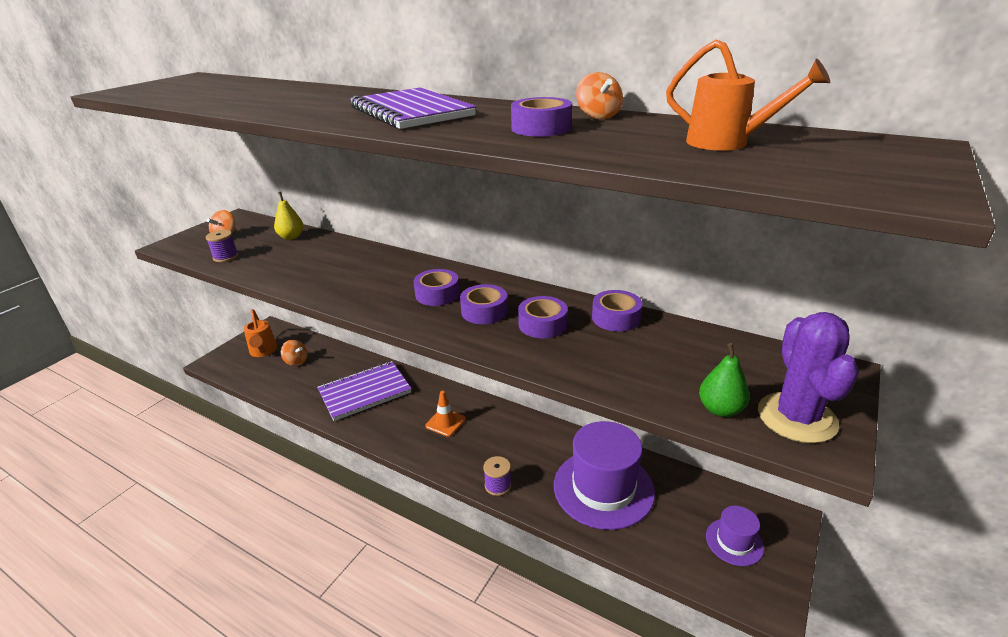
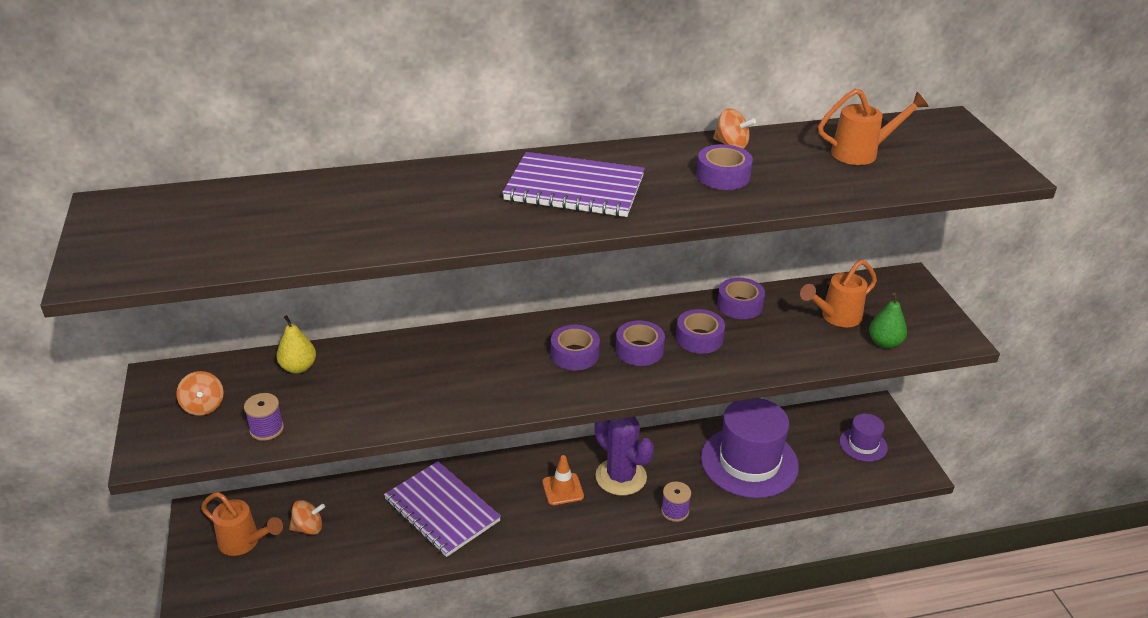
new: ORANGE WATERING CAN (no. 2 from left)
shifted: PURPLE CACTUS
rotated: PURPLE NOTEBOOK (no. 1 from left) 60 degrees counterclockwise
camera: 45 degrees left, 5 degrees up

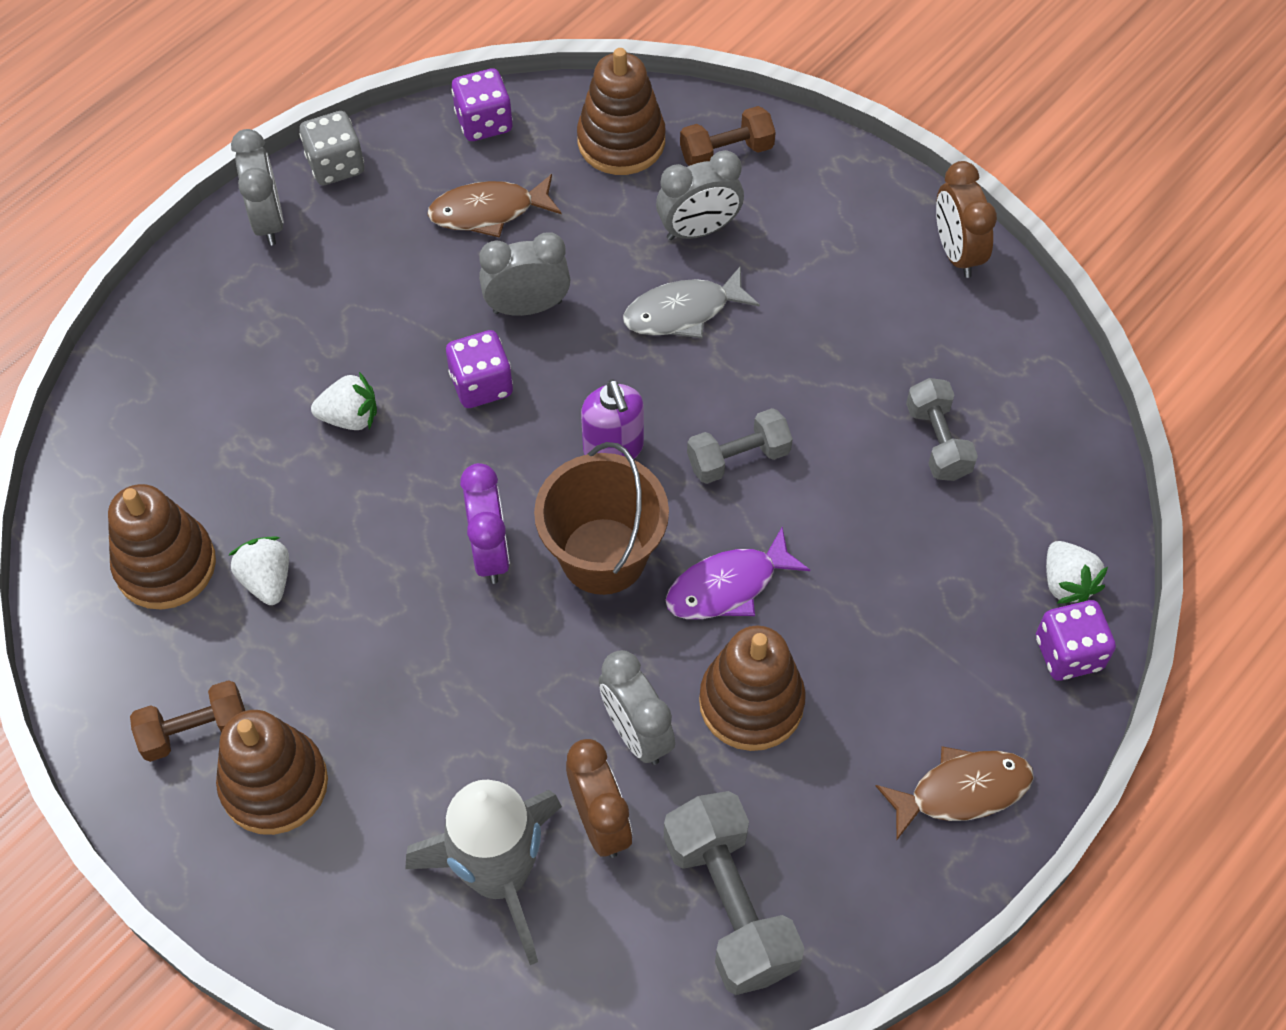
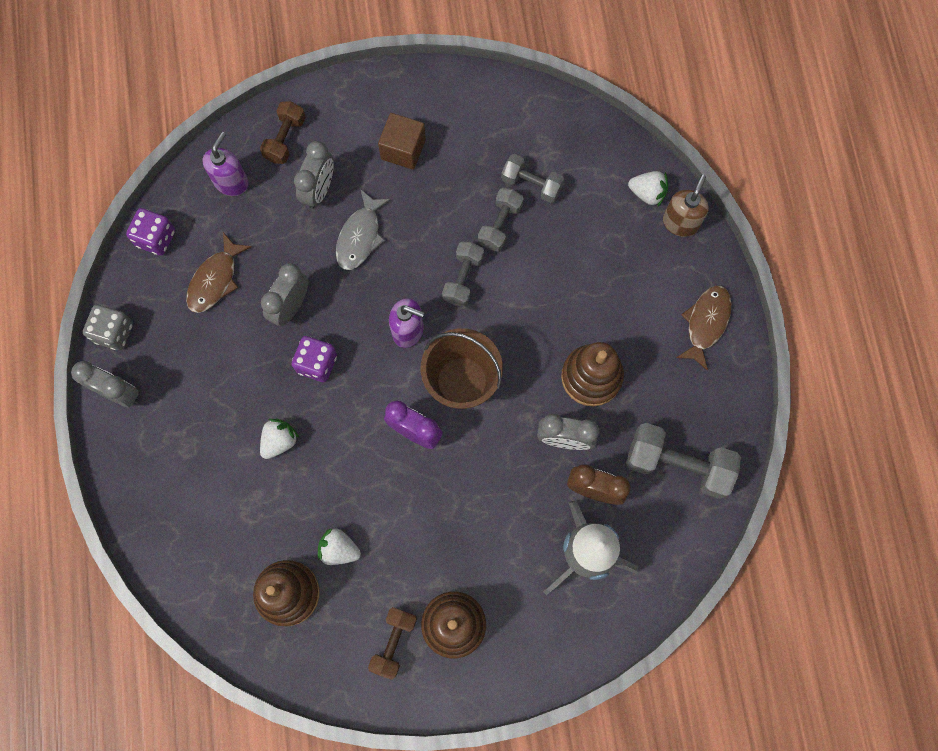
gone: PURPLE FISH; BROWN CLOCK (no. 2 from left)
new: BROWN CUBE; GREY DUMBBELL (no. 2 from left)
swapped: BROWN STACKING TOY (no. 3 from left) to PURPLE SOAP DISPENSER (no. 1 from left); PURPLE DICE (no. 3 from left) to BROWN SOAP DISPENSER
camera: 50 degrees left, 15 degrees up

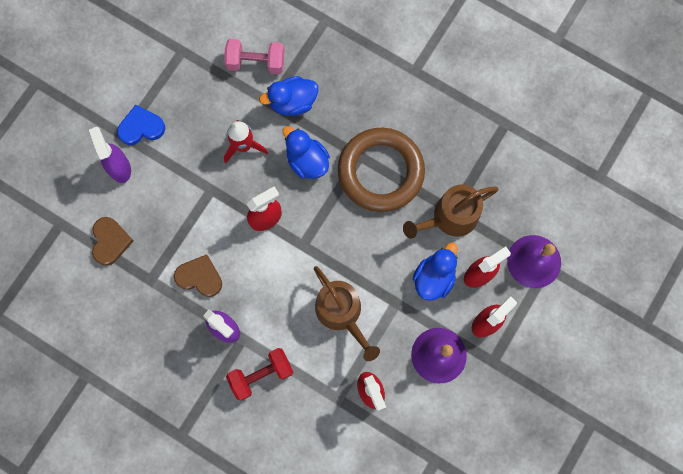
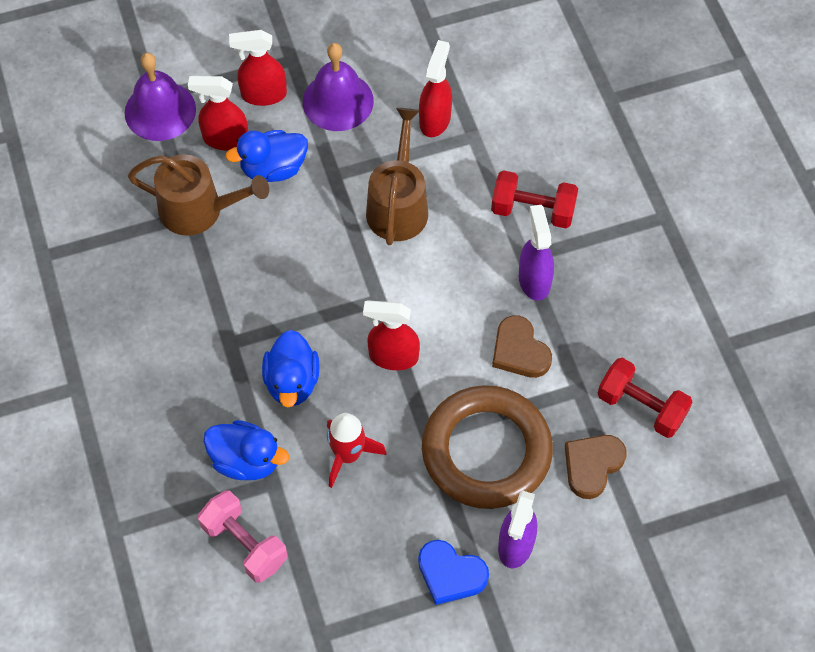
new: RED DUMBBELL (no. 2 from left)
shifted: BROWN RING
camera: 140 degrees left, 15 degrees down

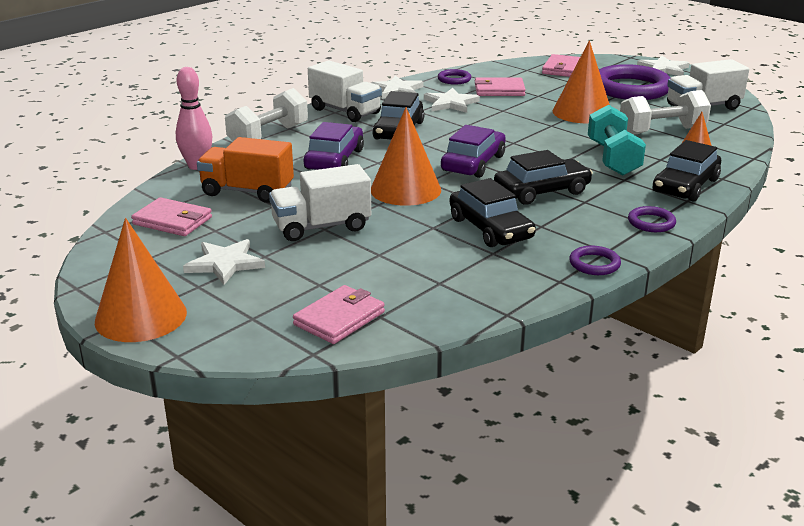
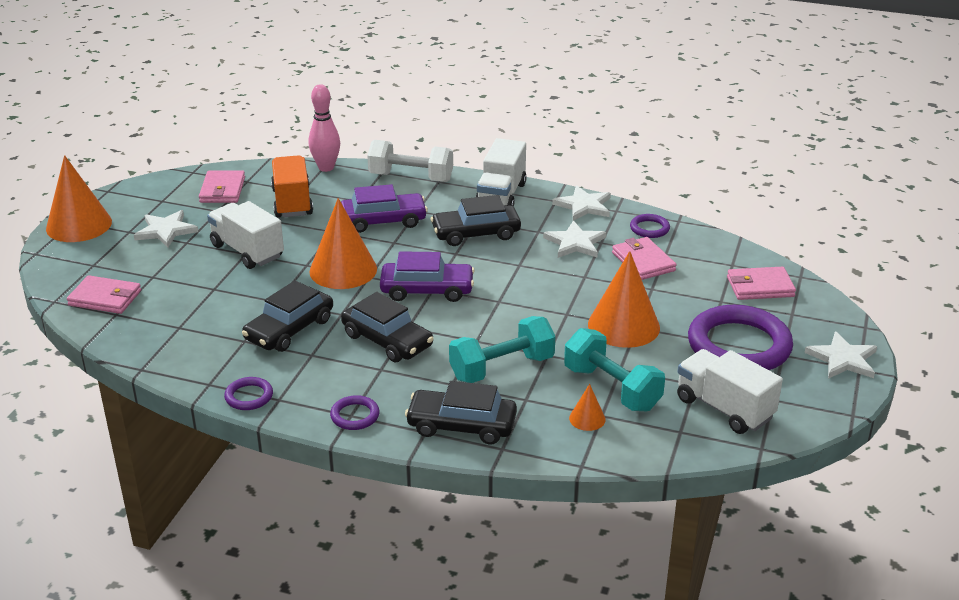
repainted: WHITE DUMBBELL (no. 2 from left) to TURQUOISE DUMBBELL (no. 2 from left)
camera: 65 degrees right, 5 degrees up

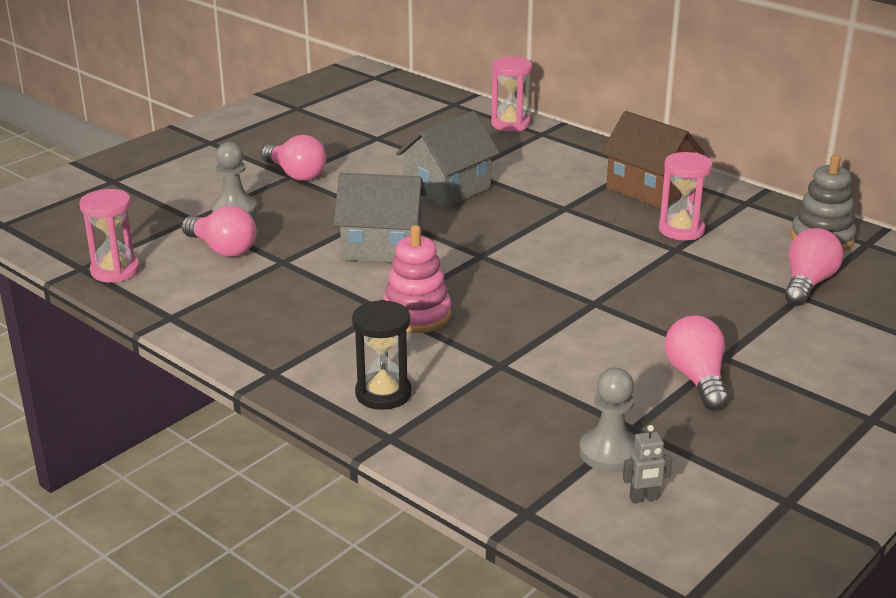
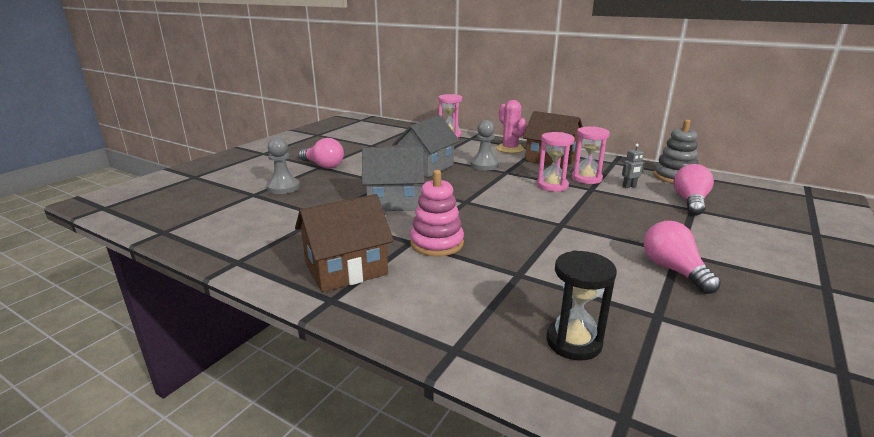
gone: PINK LIGHT BULB (no. 1 from left)
new: BROWN HOUSE (no. 1 from left); PINK CACTUS
shifted: PINK HOURGLASS (no. 1 from left in the first image) to PINK HOURGLASS (no. 2 from left); BLACK HOURGLASS; GREY PAWN (no. 2 from left); GREY ROBOT
camera: 10 degrees left, 5 degrees down

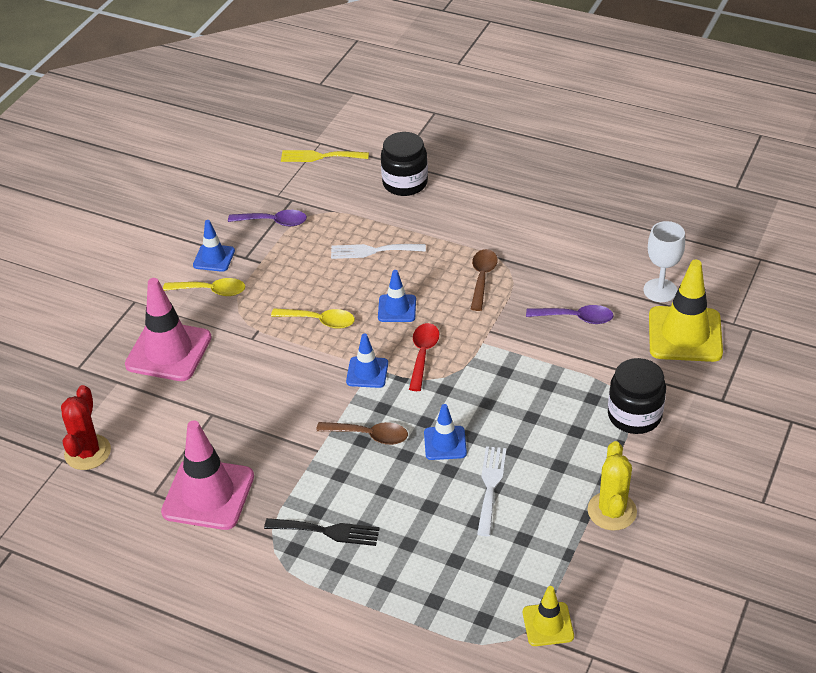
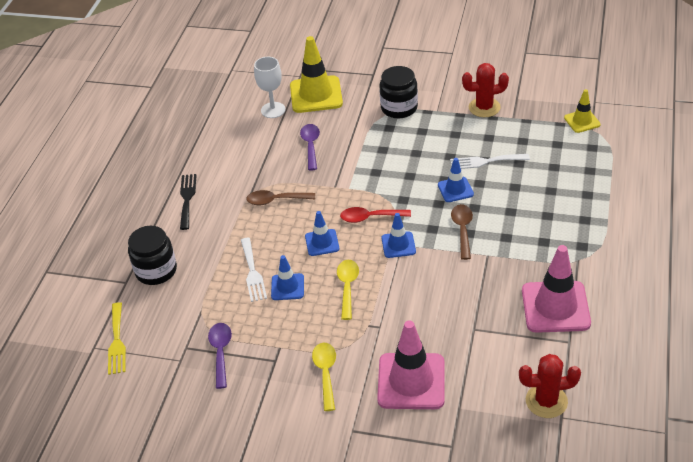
shifted: BLUE TRAFFIC CONE (no. 1 from left); BLACK FORK
repainted: YELLOW CACTUS to RED CACTUS (no. 1 from left)
camera: 100 degrees left, 0 degrees up

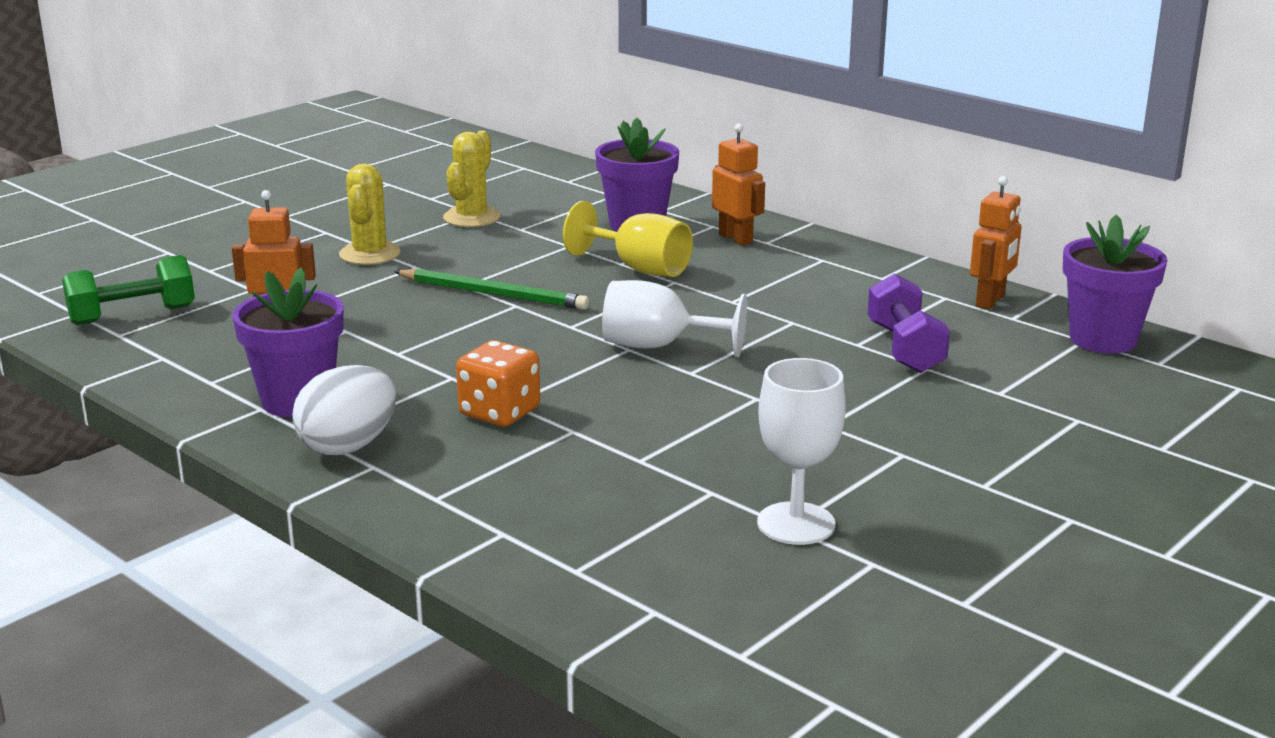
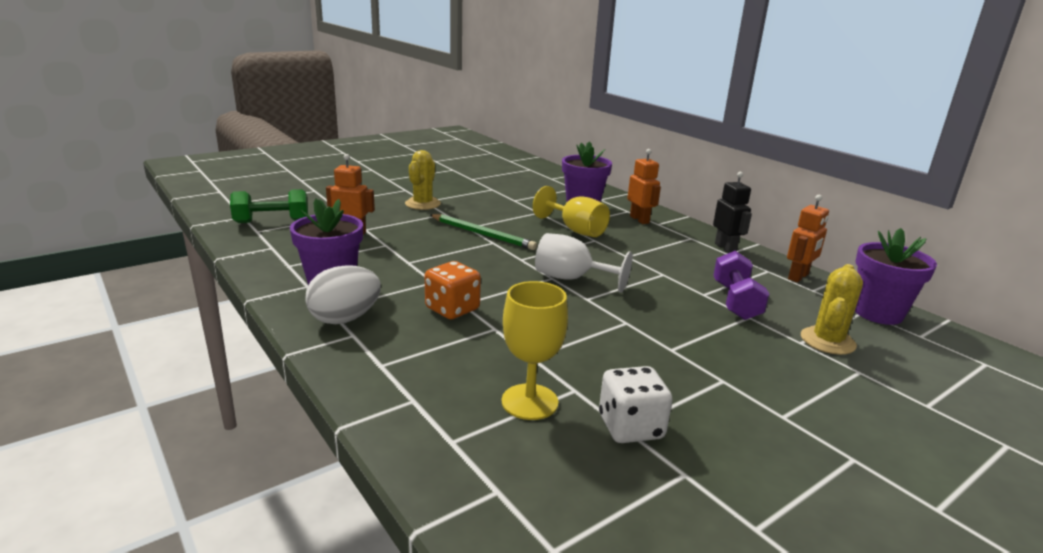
new: YELLOW GOBLET (no. 1 from left); BLACK ROBOT
shifted: YELLOW CACTUS (no. 2 from left)
swapped: WHITE GOBLET (no. 2 from left) to WHITE DICE
camera: 10 degrees right, 0 degrees up

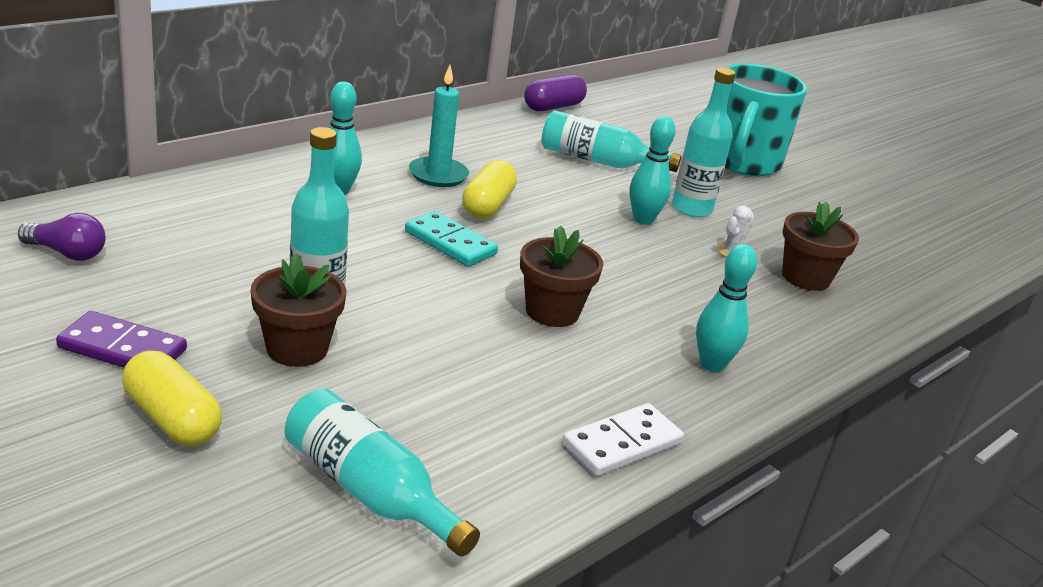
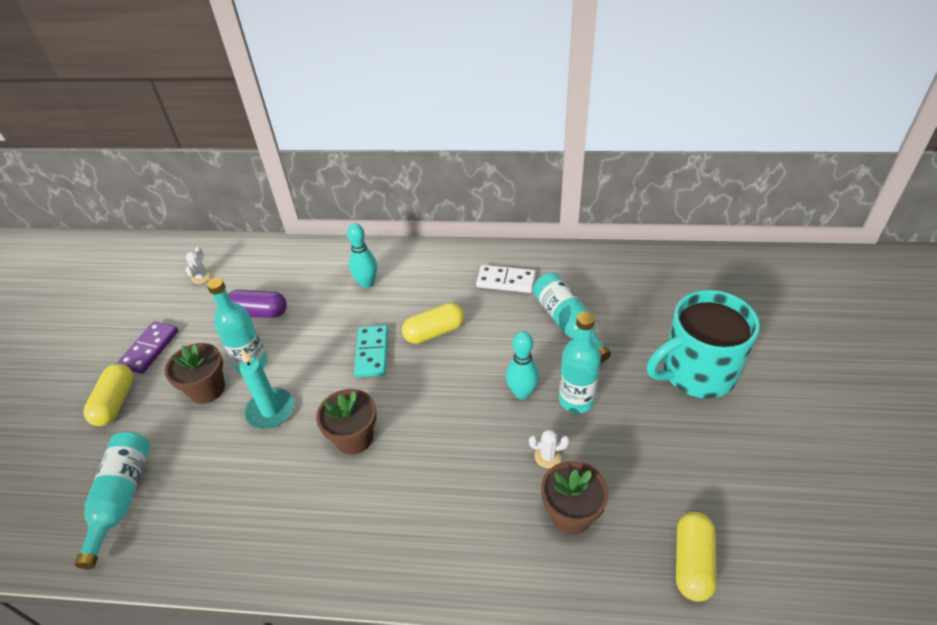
gone: TURQUOISE BOWLING PIN (no. 3 from left)
new: YELLOW CAPSULE (no. 3 from left)
shifted: TURQUOISE CANDLE; PURPLE CAPSULE; WHITE DOMINO
swapped: PURPLE LIGHT BULB to WHITE CACTUS (no. 1 from left)
rotated: PURPLE DOMINO 45 degrees clockwise
camera: 55 degrees right, 15 degrees up

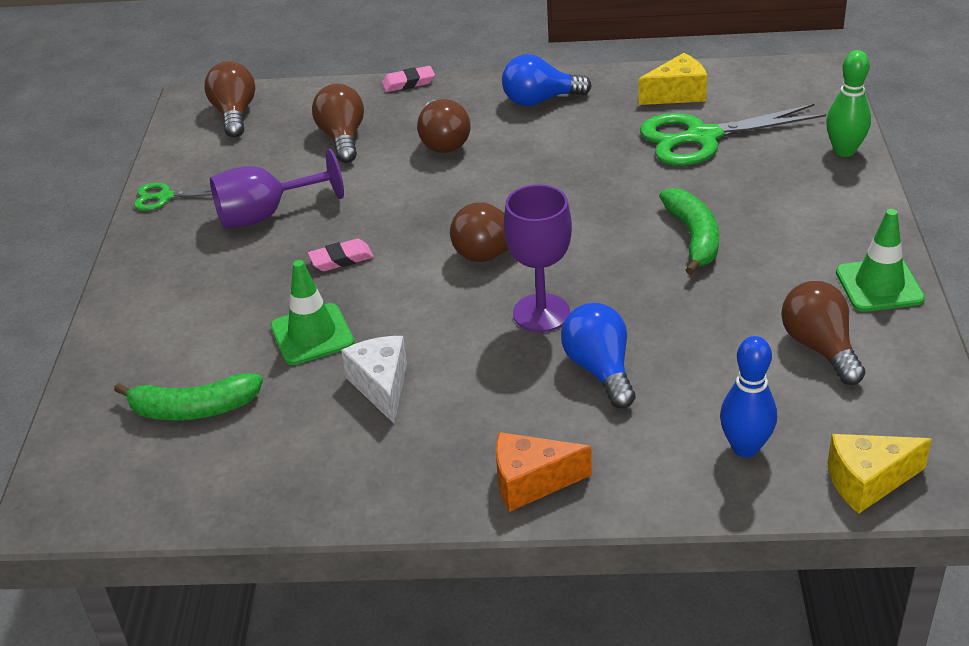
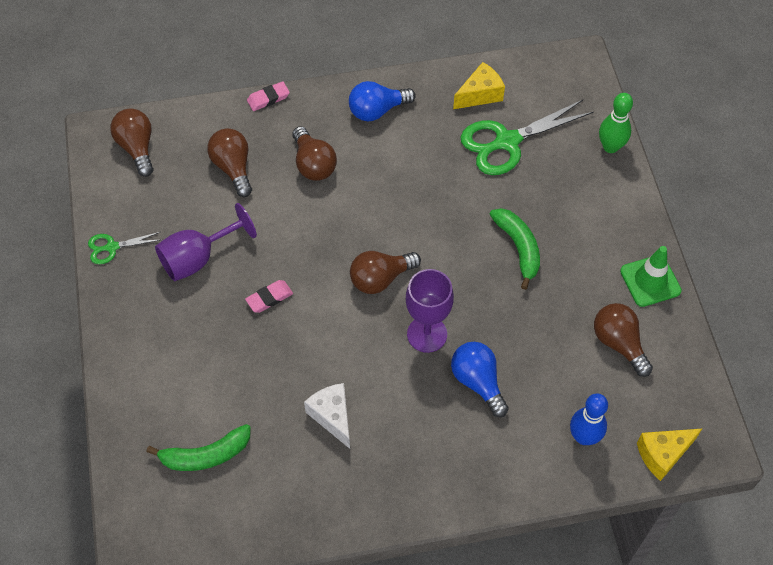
gone: GREEN TRAFFIC CONE (no. 1 from left); ORANGE CHEESE
camera: 15 degrees left, 20 degrees up

